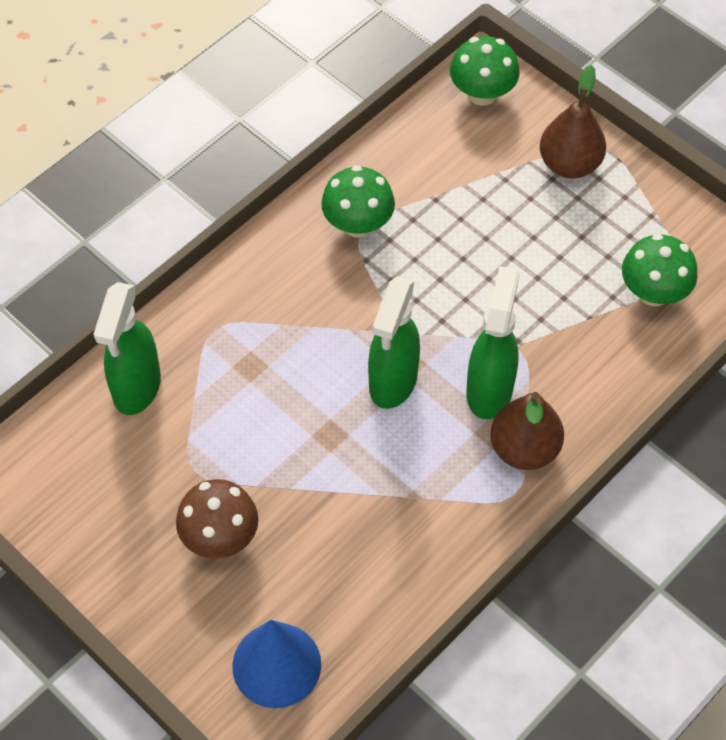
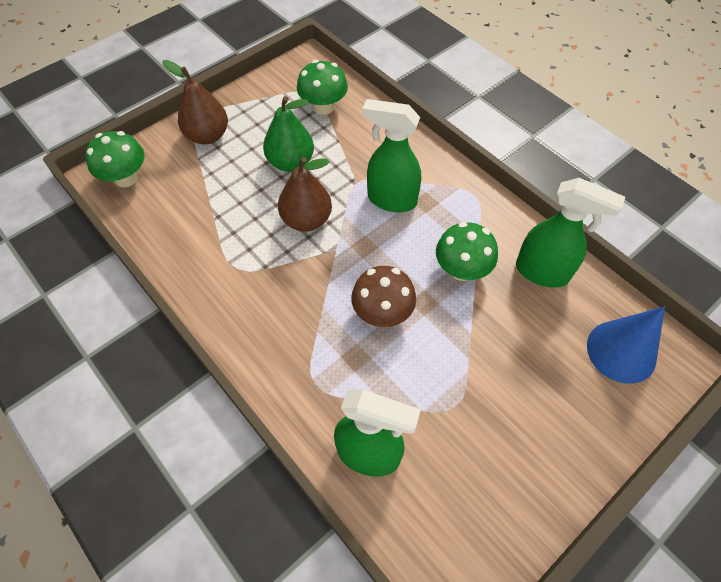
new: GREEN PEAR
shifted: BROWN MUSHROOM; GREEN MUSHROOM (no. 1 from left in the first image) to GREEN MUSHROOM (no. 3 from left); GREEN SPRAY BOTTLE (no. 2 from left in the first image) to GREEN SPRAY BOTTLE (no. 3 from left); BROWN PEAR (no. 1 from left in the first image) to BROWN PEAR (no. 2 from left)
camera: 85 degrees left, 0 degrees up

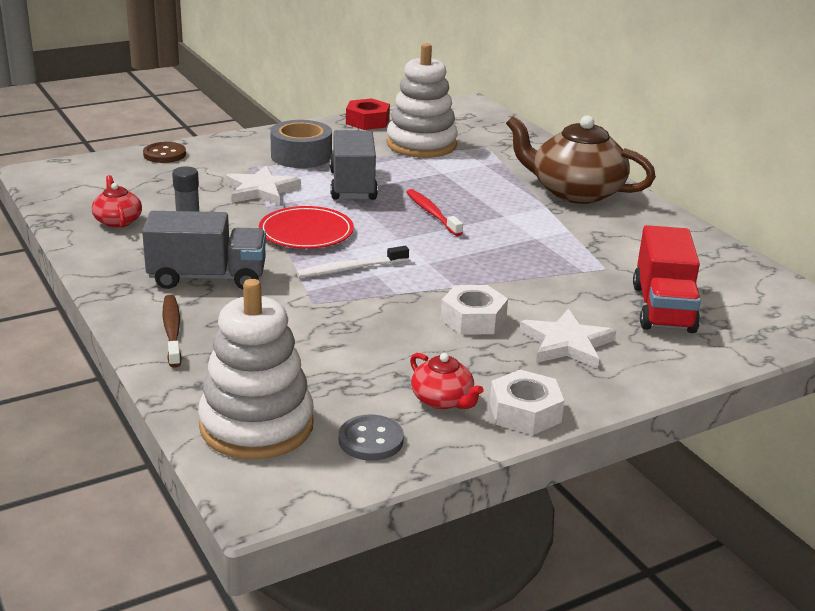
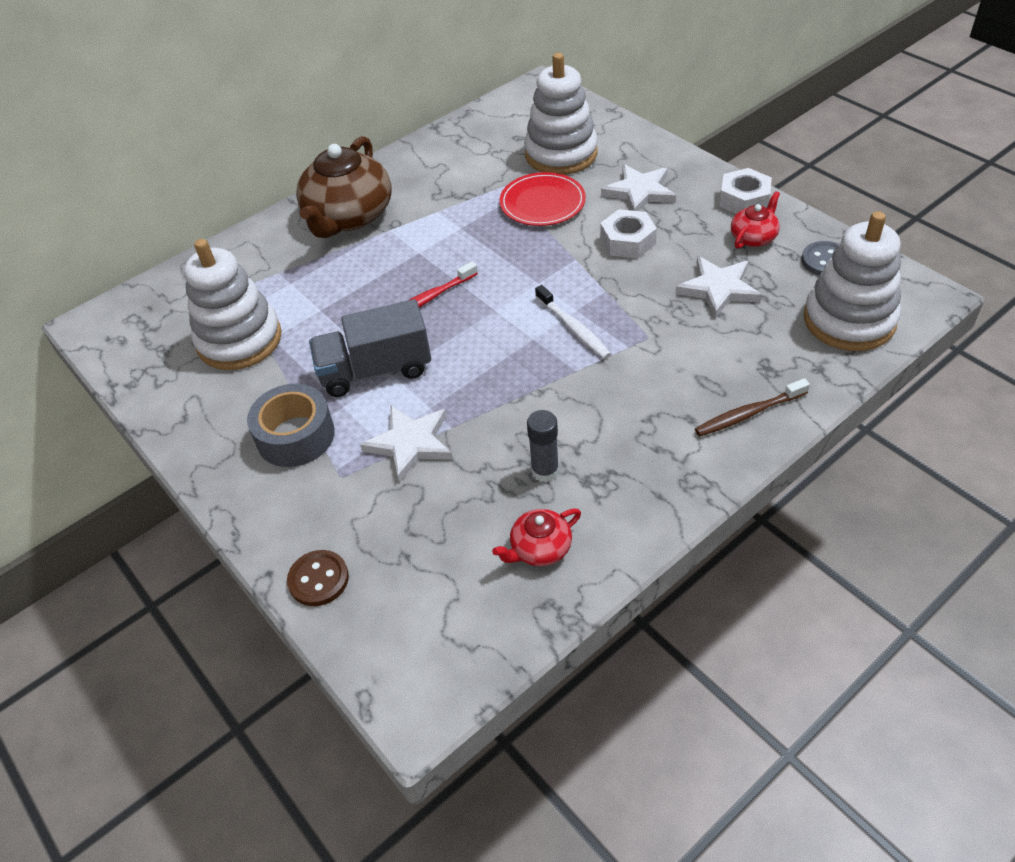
gone: GREY TRUCK (no. 1 from left); RED NUT
new: WHITE STAR (no. 3 from left)
shifted: RED PLATE
swapped: RED TRUCK to WHITE STACKING TOY (no. 2 from left)
camera: 95 degrees left, 20 degrees up

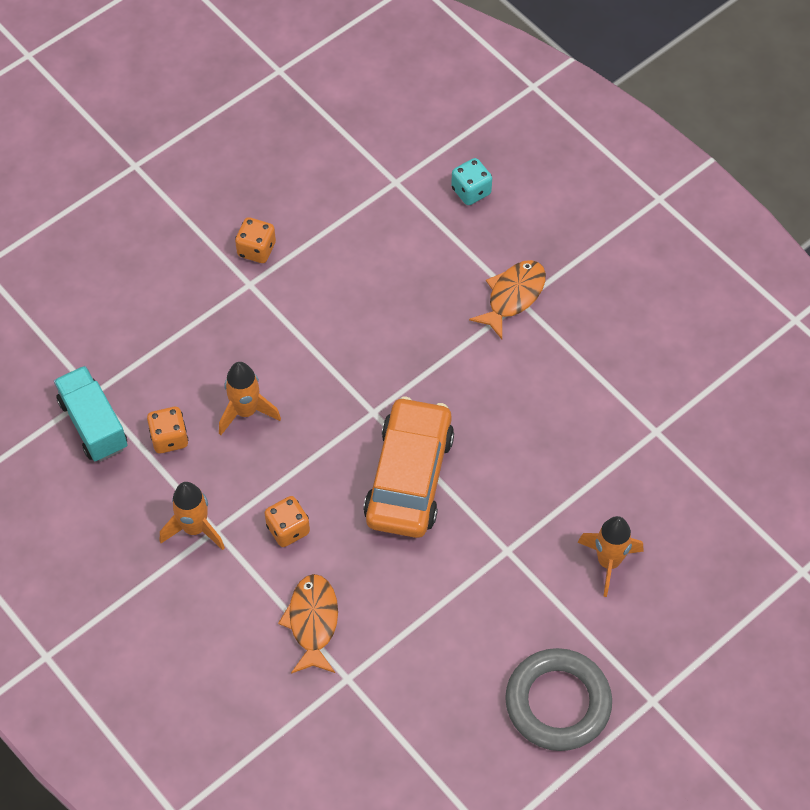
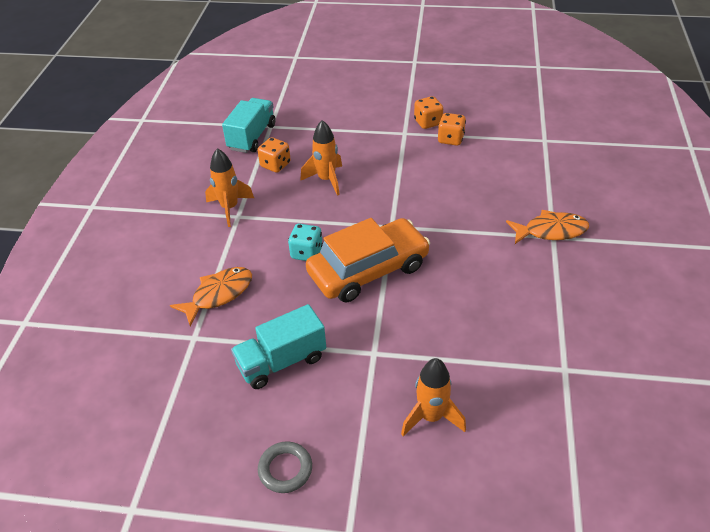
new: TURQUOISE TRUCK (no. 2 from left)
shifted: ORANGE DICE (no. 3 from left); TURQUOISE DICE
scaled: GREY RING x0.53
camera: 50 degrees right, 15 degrees down

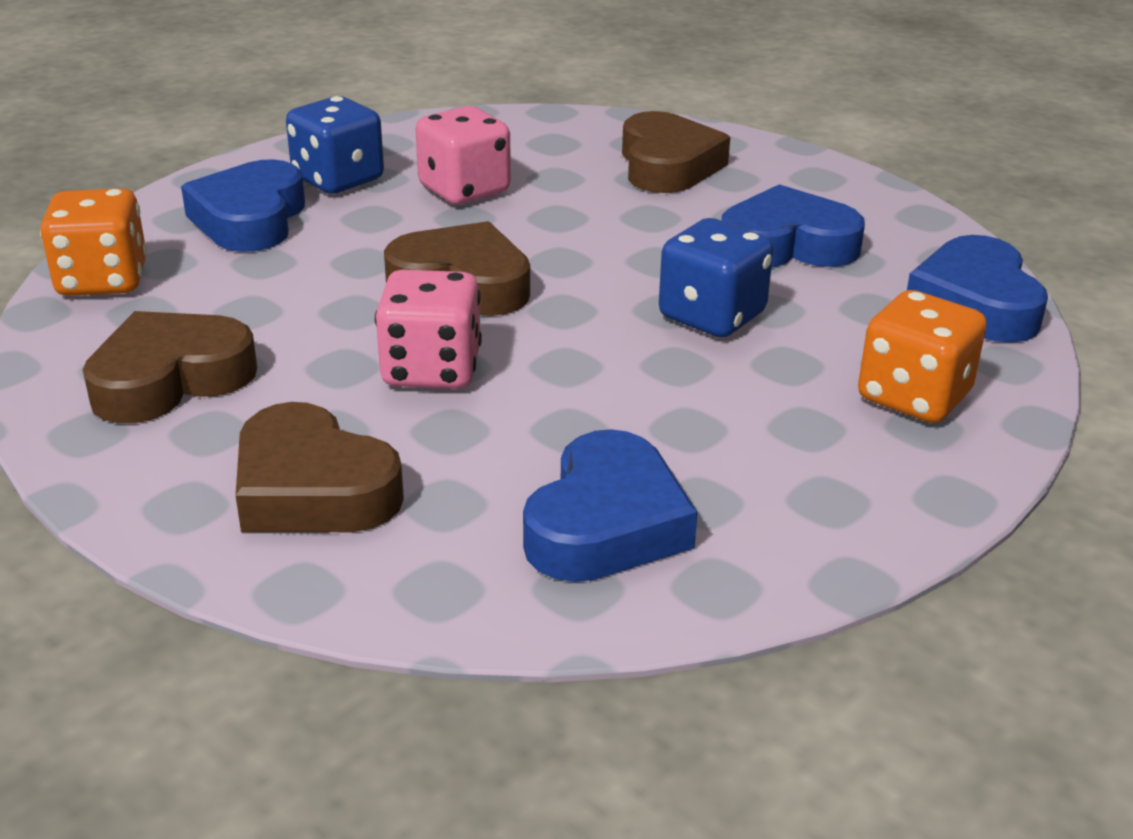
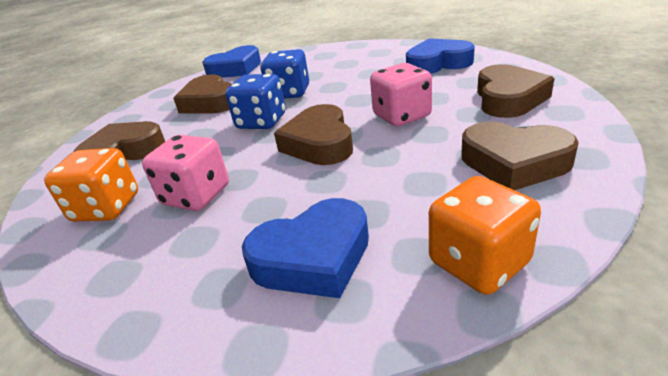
shifted: BLUE DICE (no. 1 from left); ORANGE DICE (no. 2 from left in the first image) to ORANGE DICE (no. 1 from left)
repainted: BLUE HEART (no. 3 from left) to BROWN HEART (no. 2 from left)
camera: 115 degrees left, 0 degrees up

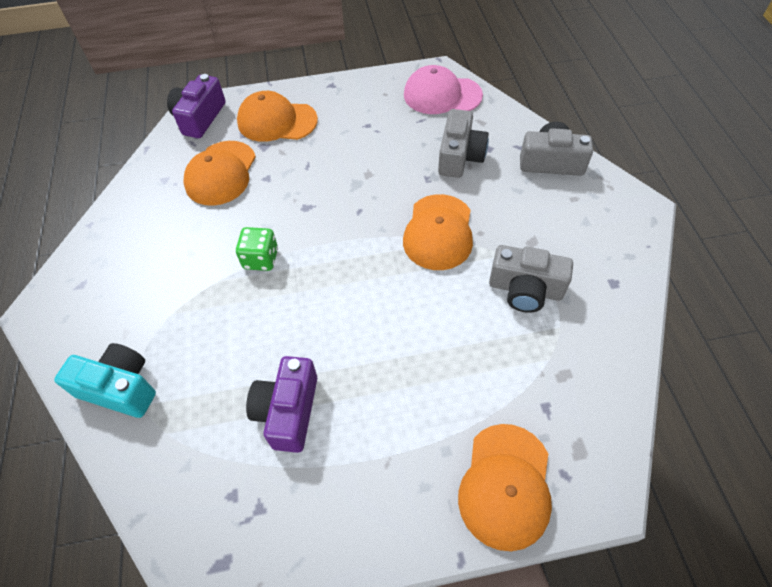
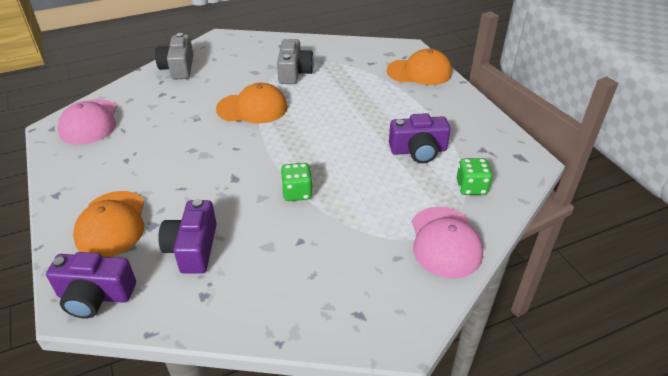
gone: GREY CAMERA (no. 1 from left)
new: GREEN DICE (no. 2 from left)
swapped: TURQUOISE CAMERA to PINK CAP (no. 2 from left); ORANGE CAP (no. 1 from left) to PURPLE CAMERA (no. 2 from left)
camera: 105 degrees left, 15 degrees down

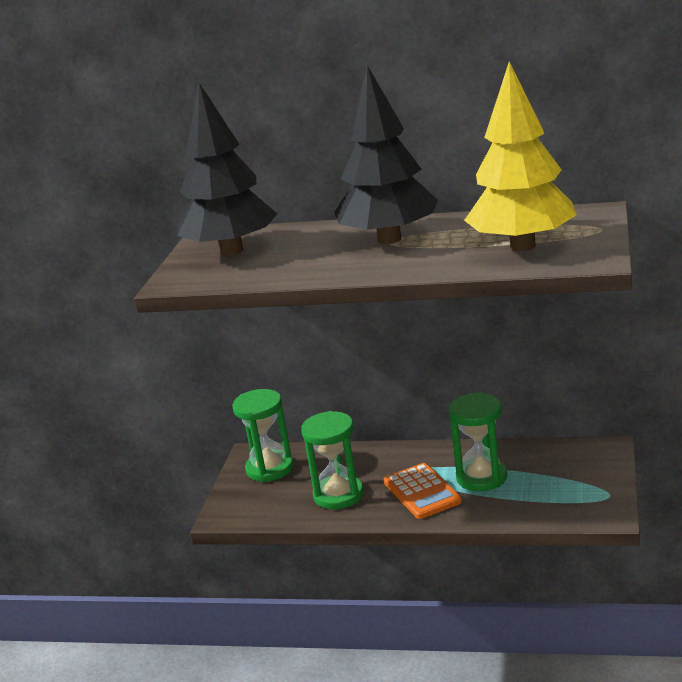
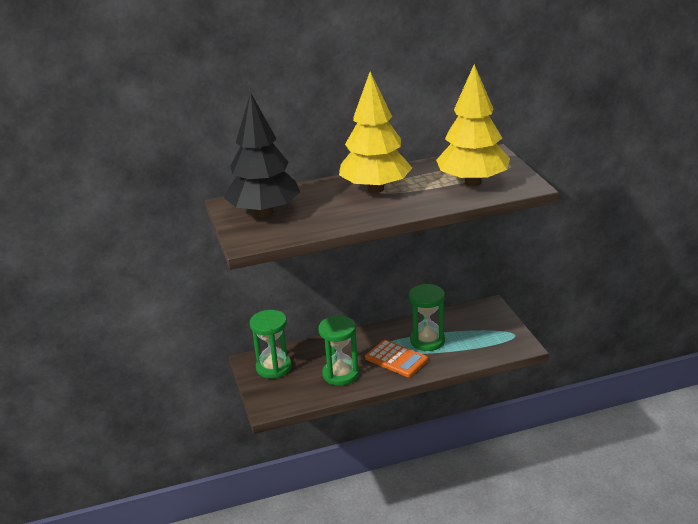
repainted: BLACK TREE (no. 2 from left) to YELLOW TREE (no. 1 from left)
camera: 30 degrees left, 5 degrees up

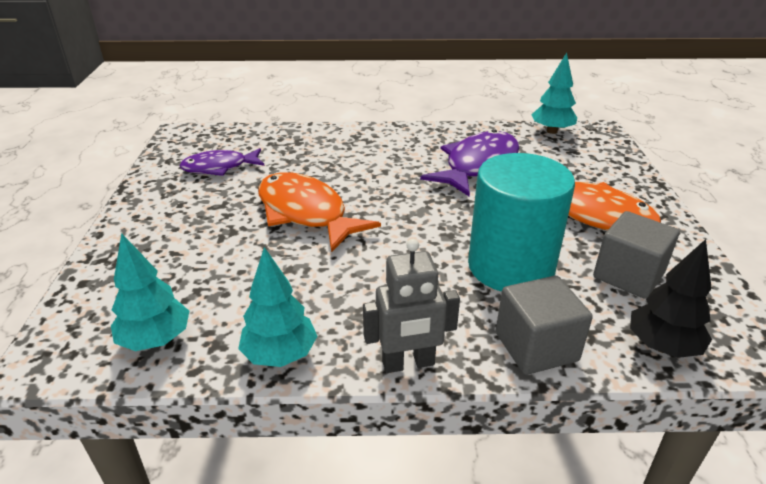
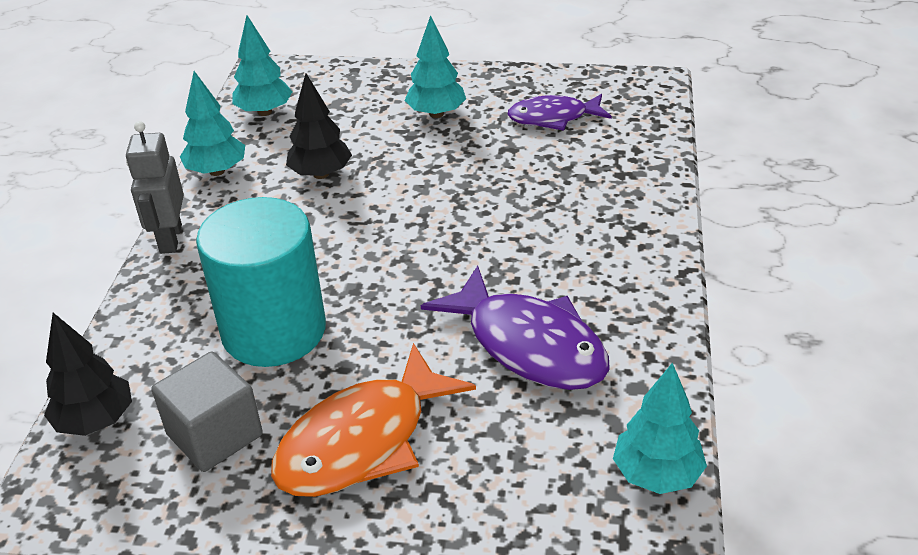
gone: ORANGE FISH (no. 1 from left); GREY CUBE (no. 1 from left)
new: BLACK TREE (no. 2 from left); TURQUOISE TREE (no. 3 from left)
rotated: PURPLE FISH (no. 1 from left in the first image) 90 degrees counterclockwise
camera: 100 degrees right, 5 degrees up

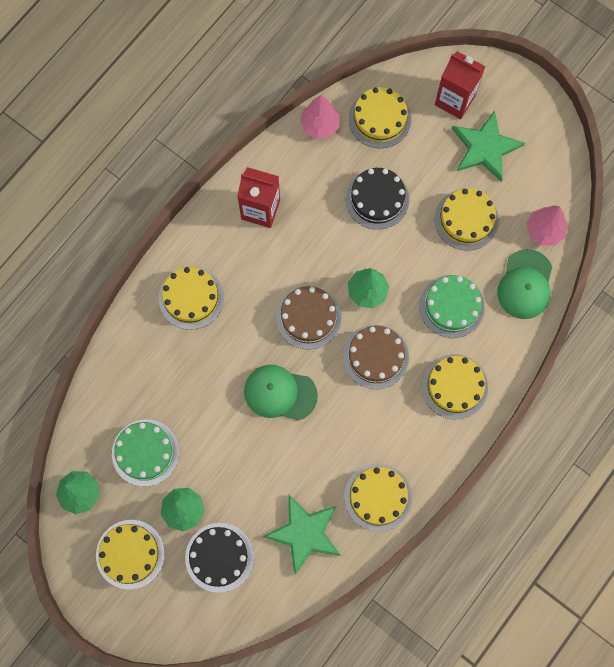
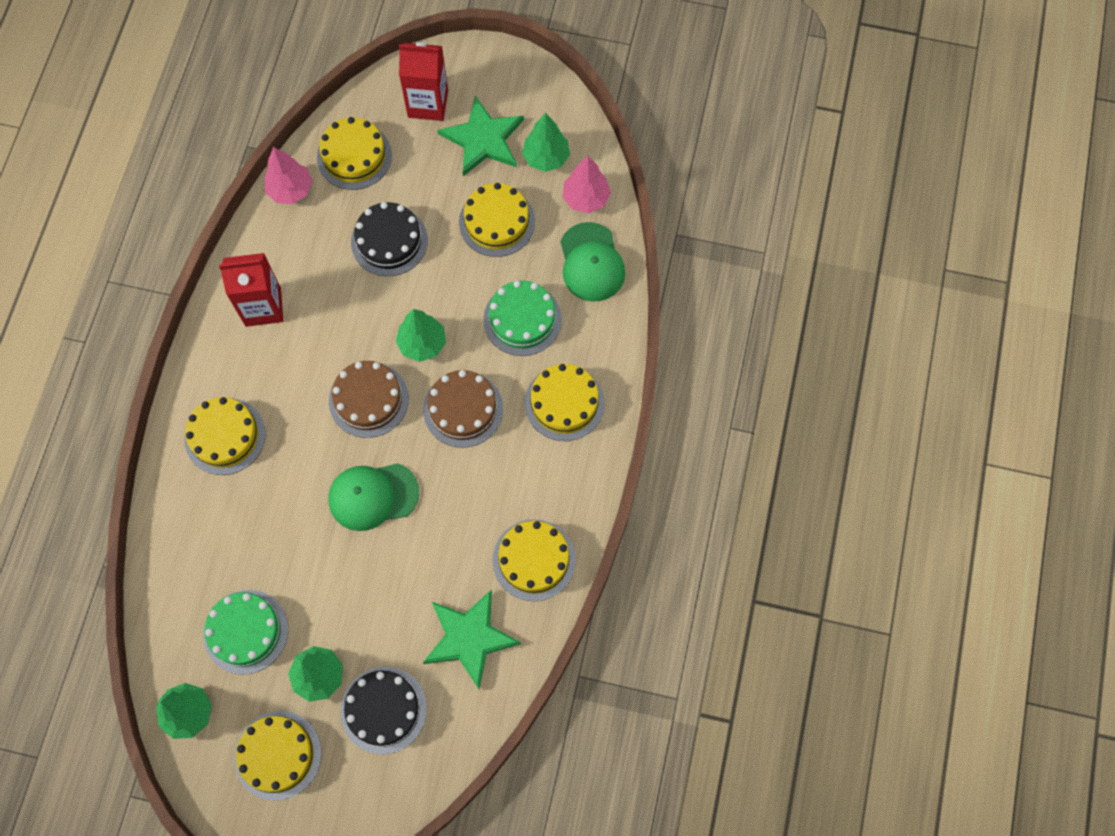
new: GREEN TREE (no. 4 from left)
camera: 25 degrees left, 5 degrees down

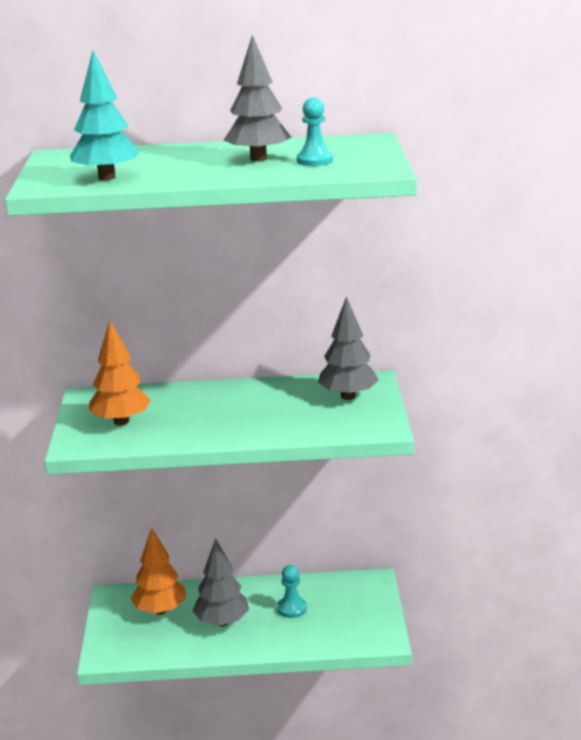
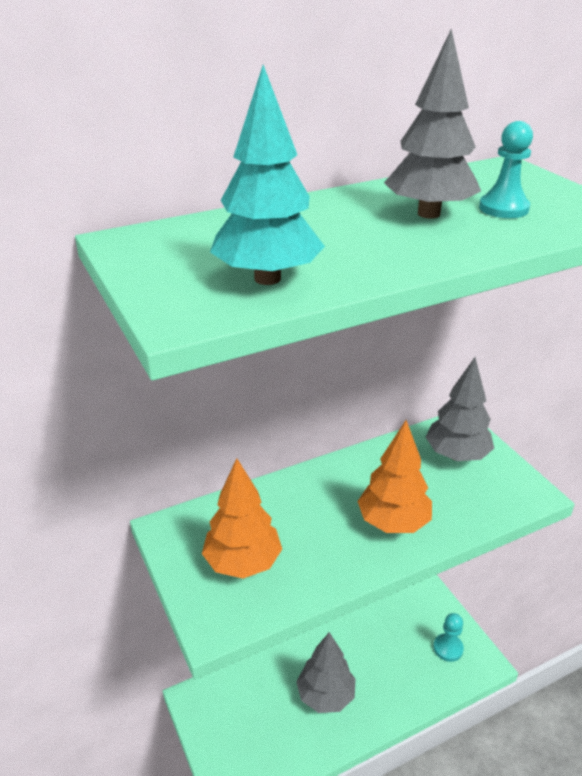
shifted: ORANGE TREE (no. 2 from left); TURQUOISE PAWN (no. 1 from left)
camera: 25 degrees left, 10 degrees up

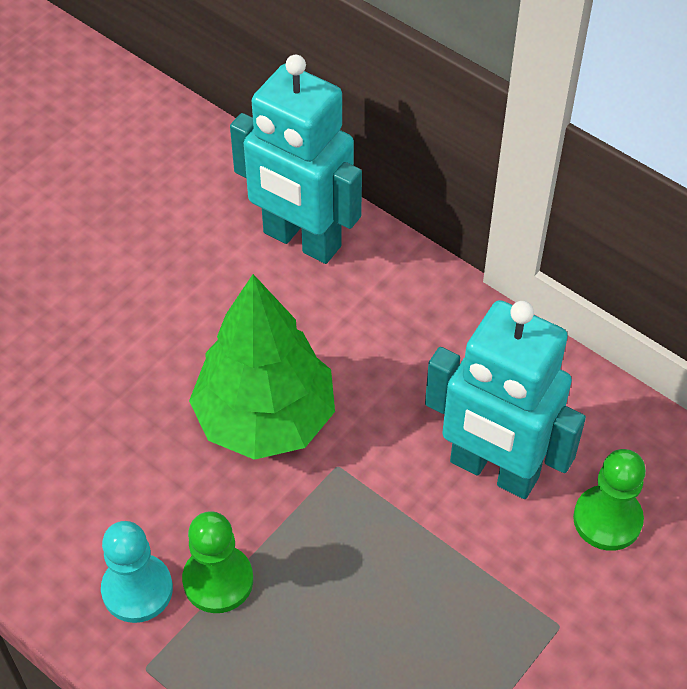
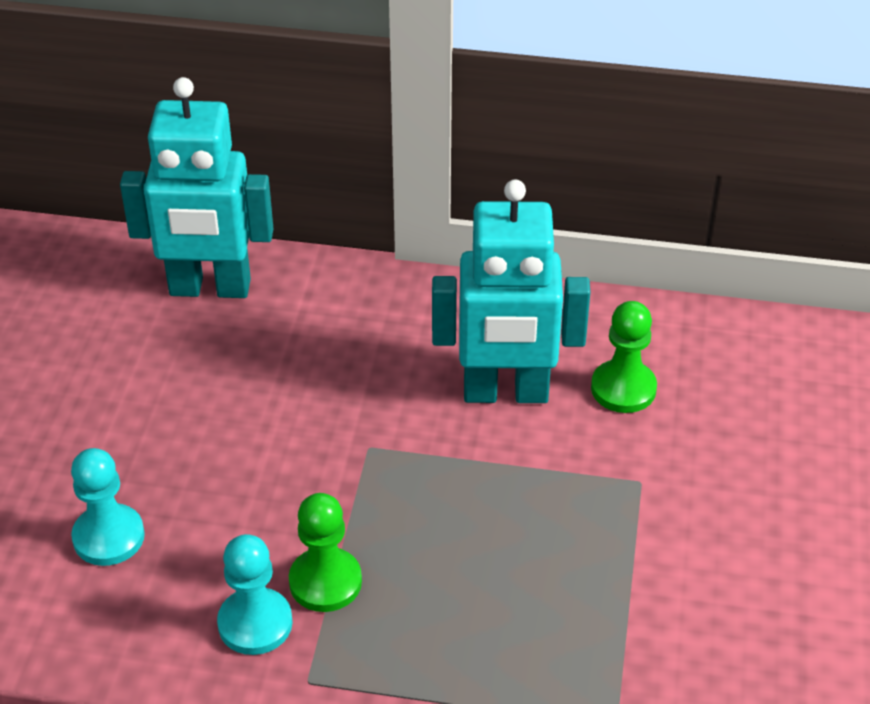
gone: GREEN TREE
new: TURQUOISE PAWN (no. 1 from left)
camera: 30 degrees left, 10 degrees down

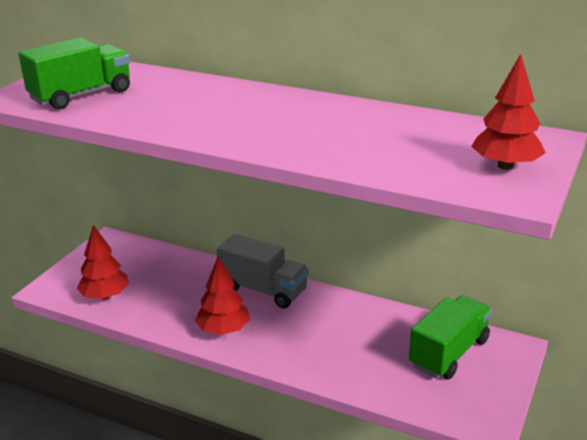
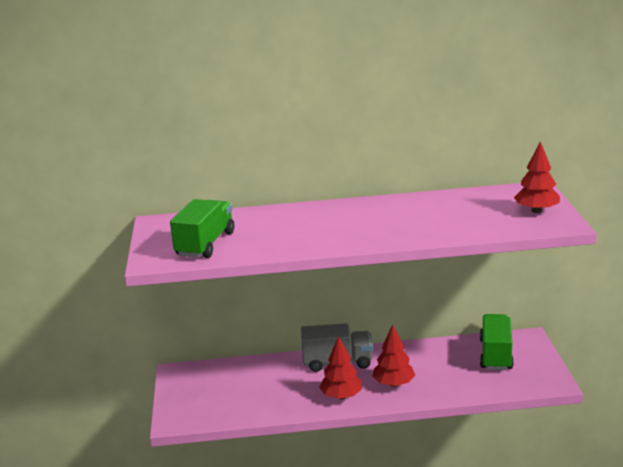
shifted: RED TREE (no. 1 from left in the first image) to RED TREE (no. 2 from left)
camera: 30 degrees left, 5 degrees down

